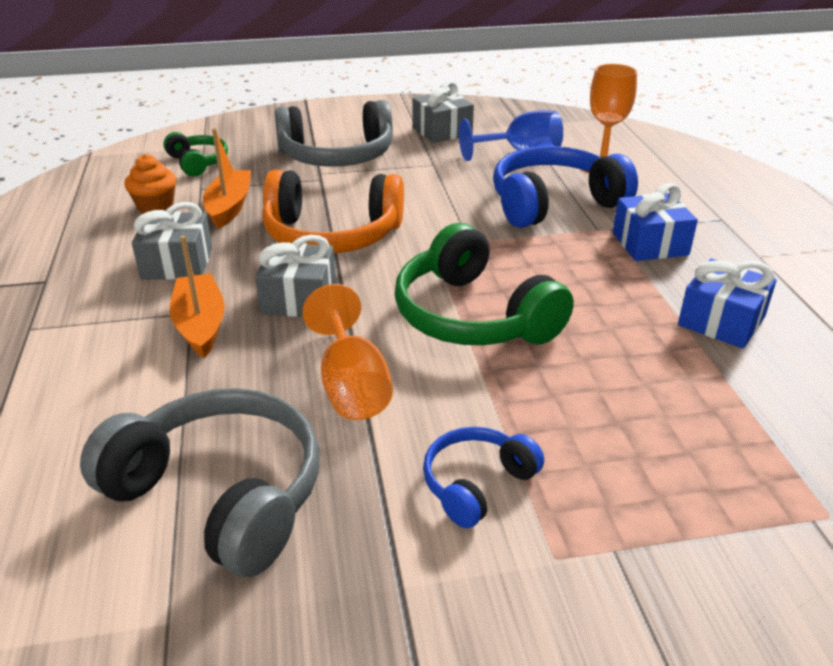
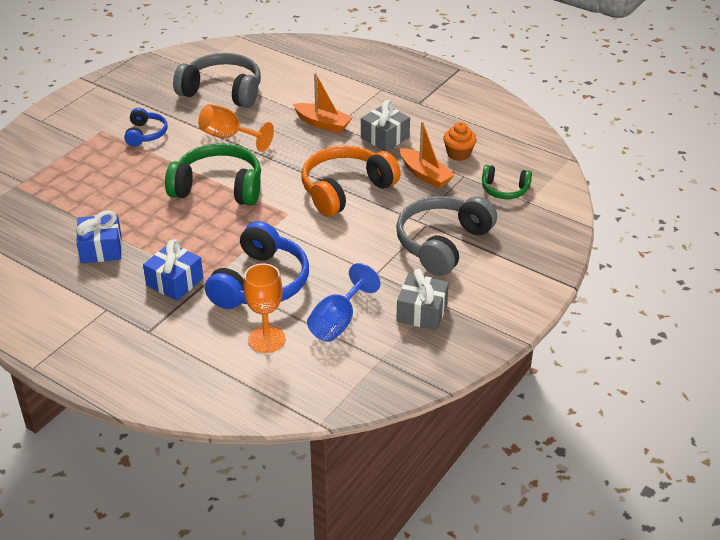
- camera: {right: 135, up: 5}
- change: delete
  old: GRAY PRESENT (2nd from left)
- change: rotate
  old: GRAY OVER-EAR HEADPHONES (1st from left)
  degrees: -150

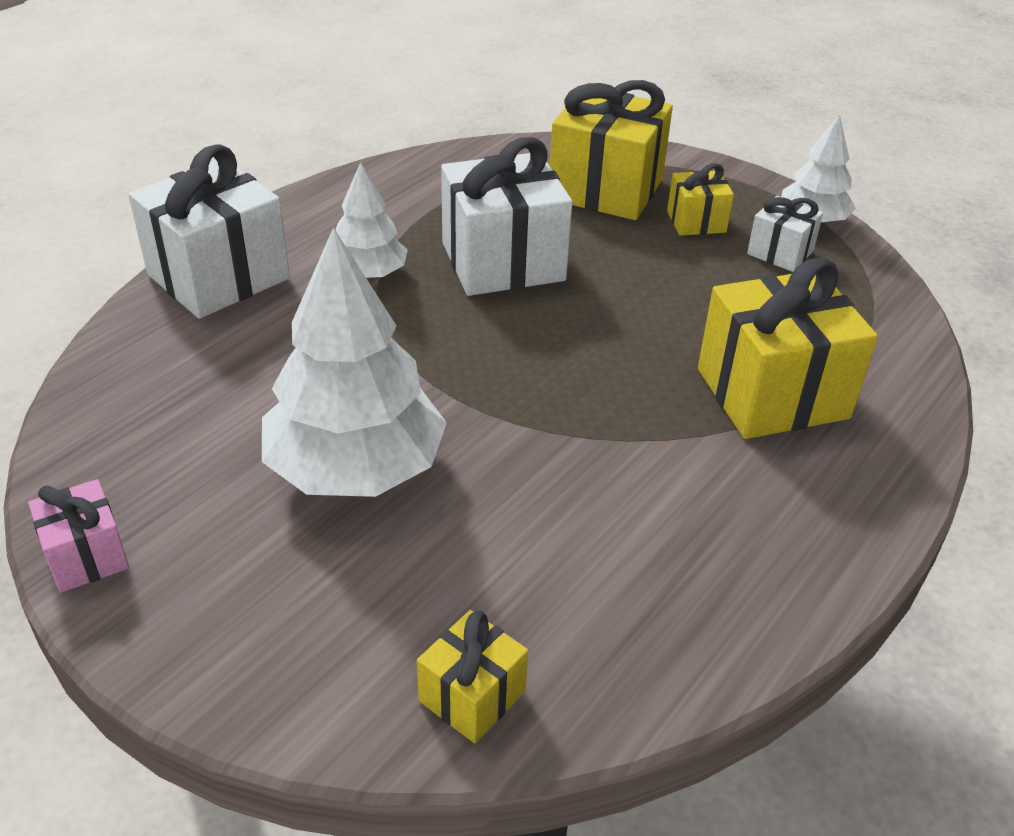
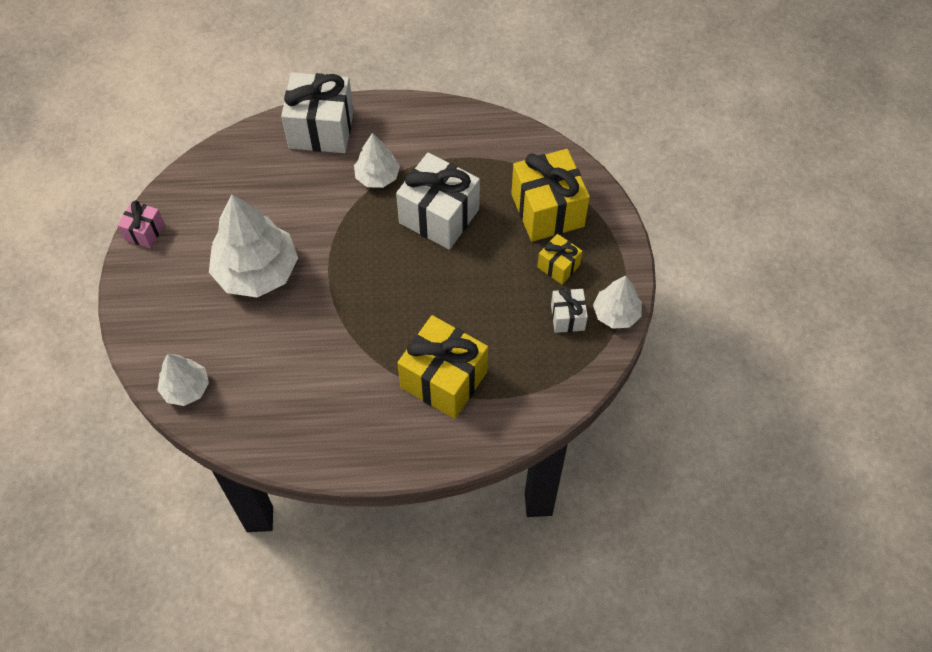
- camera: {right: 50, up: 20}
- change: replace
  old: YELLOW PRESENT (1st from left)
  new: WHITE FIR TREE (1st from left)

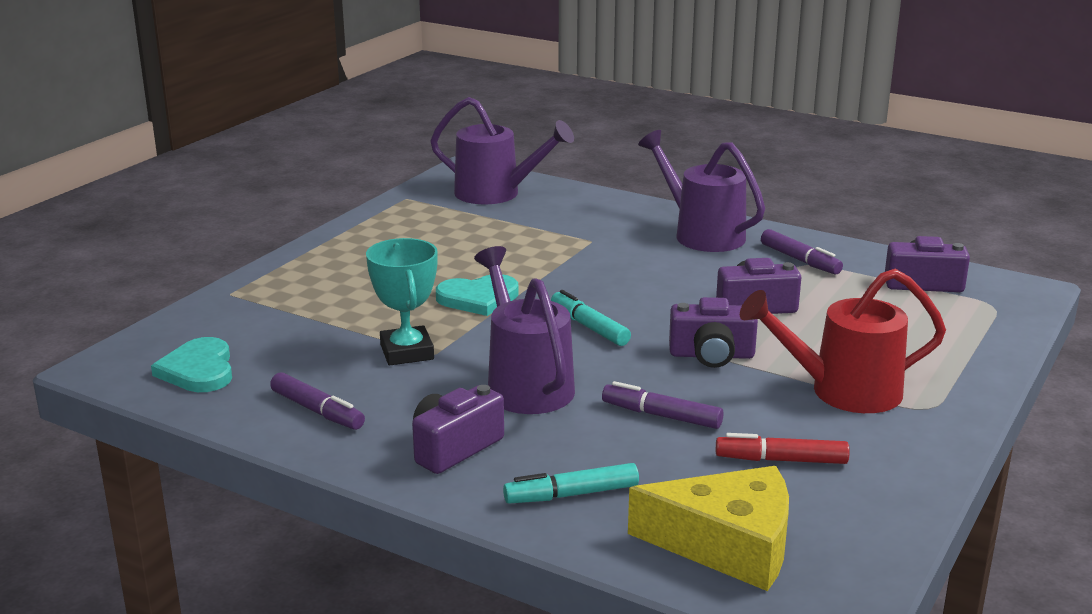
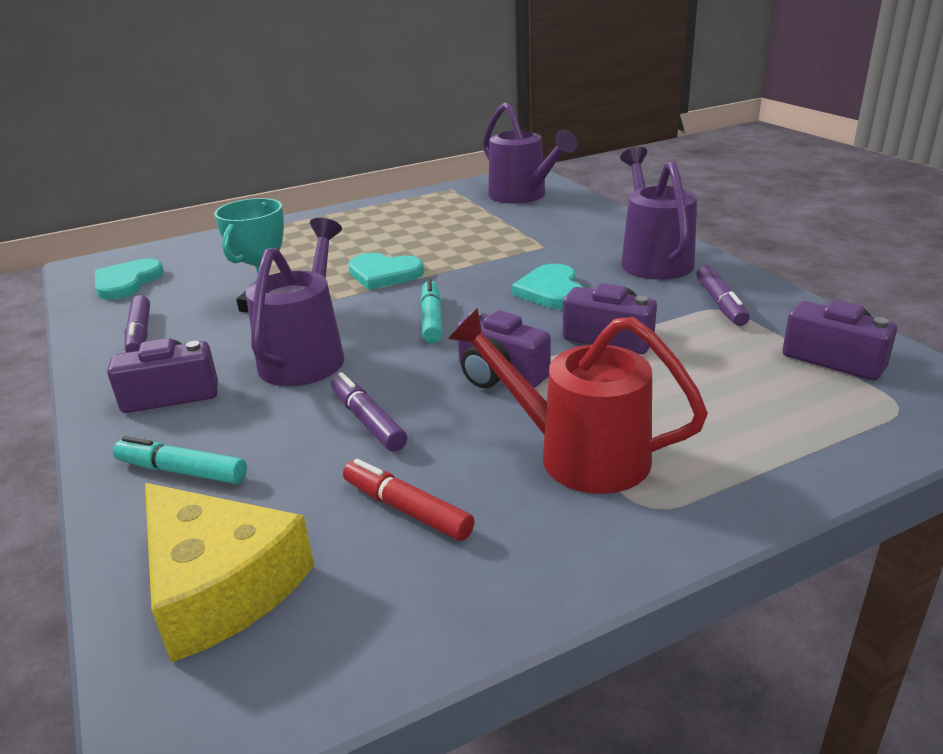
- camera: {right: 35, up: 5}
- change: insert
  new: AQUA LOVE HEART (3rd from left)

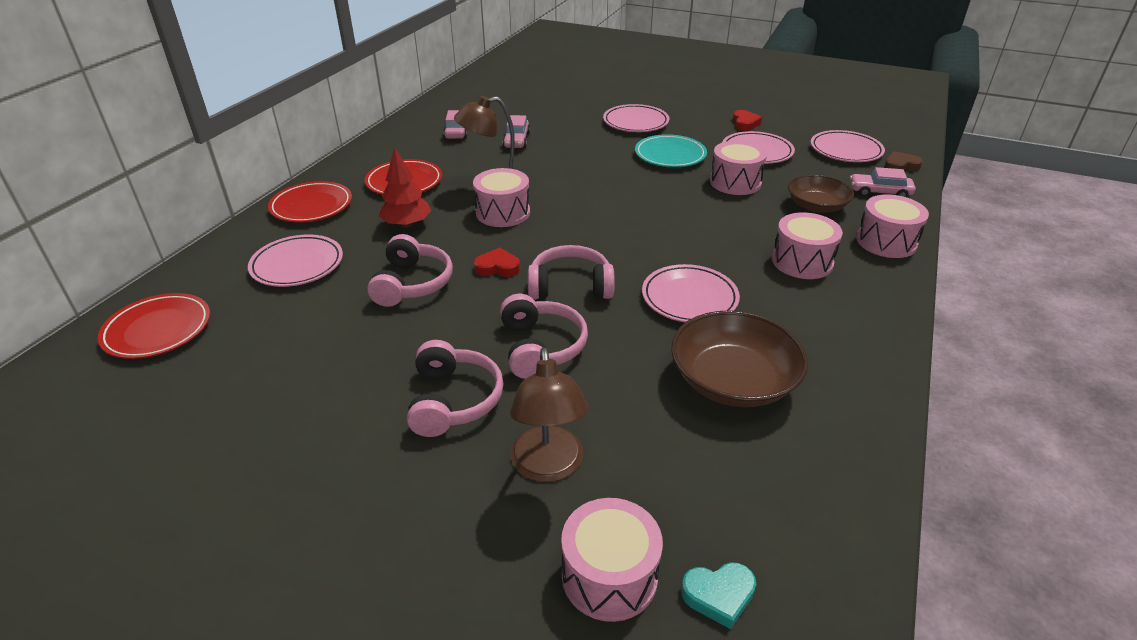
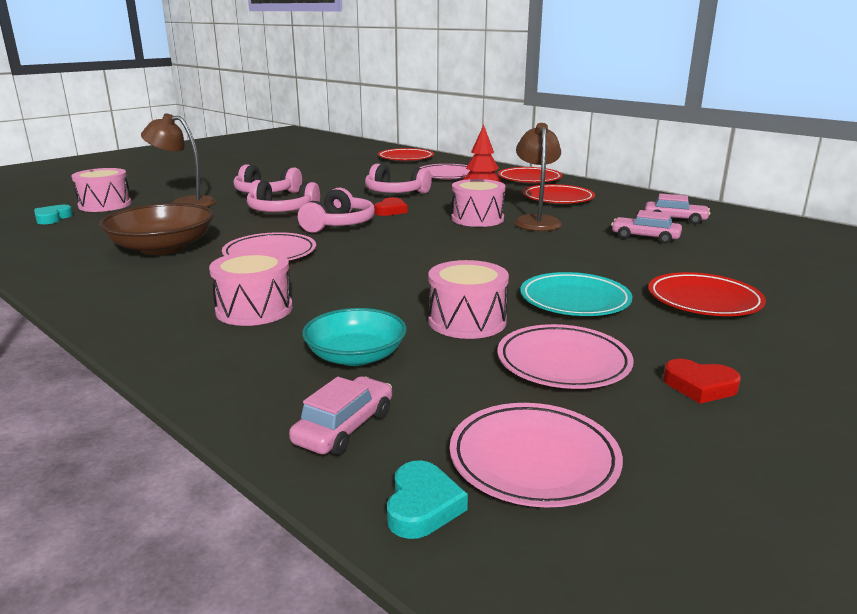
- camera: {right: 110, up: -15}
- change: recolor
  old: PINK FLAT DISH (2nd from left)
  new: RED FLAT DISH (4th from left)
- change: recolor
  old: DARK BROWN LOVE HEART
  new: AQUA LOVE HEART (2nd from left)
- change: recolor
  old: DARK BROWN BOWL (2nd from left)
  new: AQUA BOWL
- change: delete
  old: PINK TOY DRUM (5th from left)

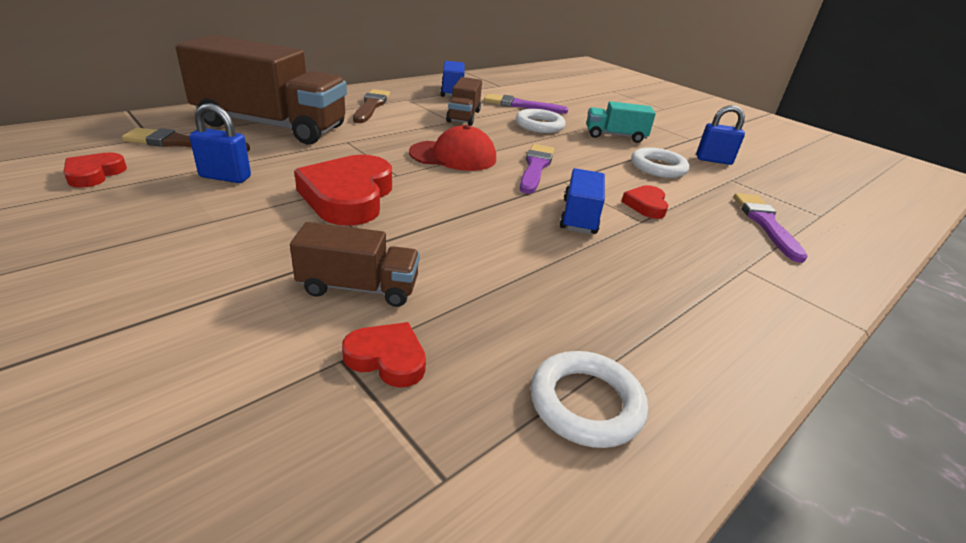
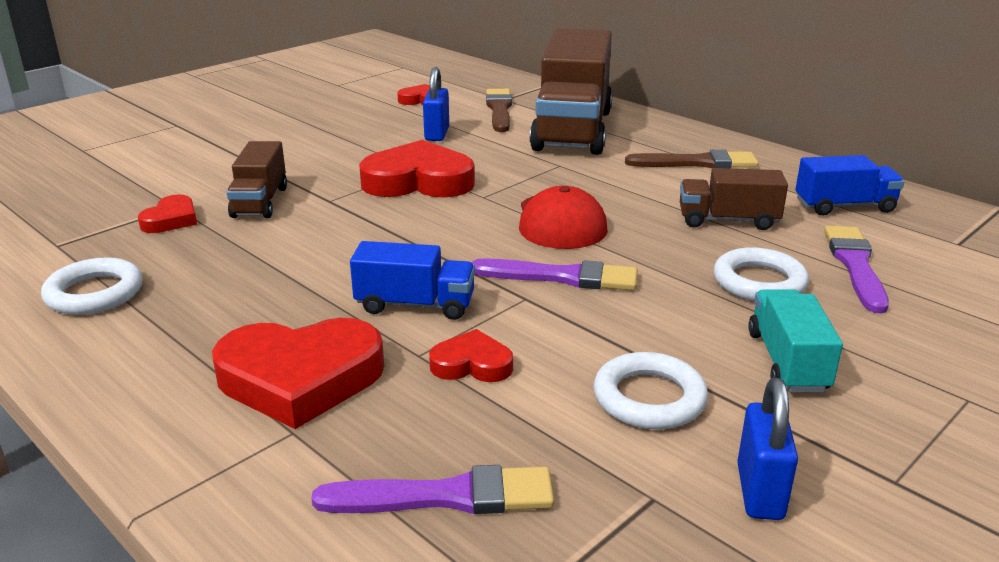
- camera: {right: 90, up: -5}
- change: insert
  new: RED LOVE HEART (2nd from left)

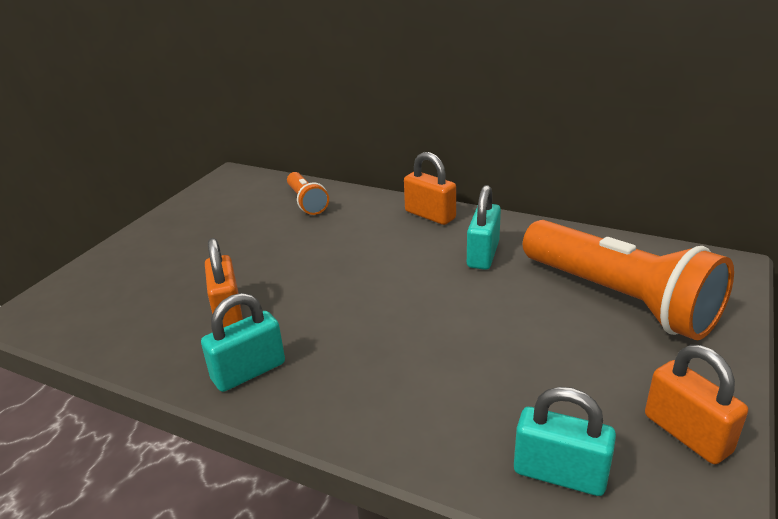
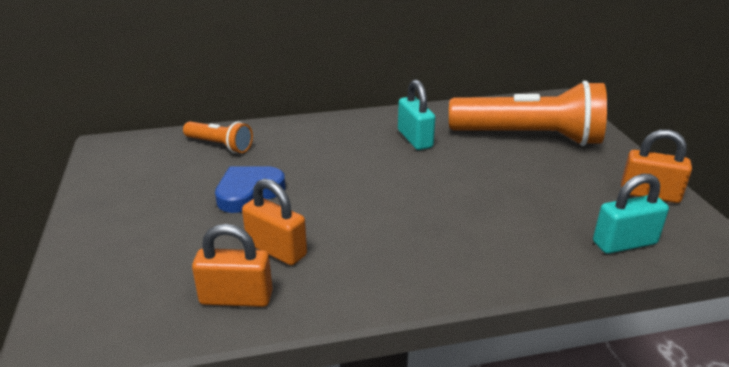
- camera: {right: -40, up: 0}
- change: move
  old: BRIGHT ORANGE SMALL LOCK (2nd from left in the first image)
  new: BRIGHT ORANGE SMALL LOCK (1st from left)
- change: delete
  old: AQUA SMALL LOCK (1st from left)
- change: insert
  new: BLUE LOVE HEART

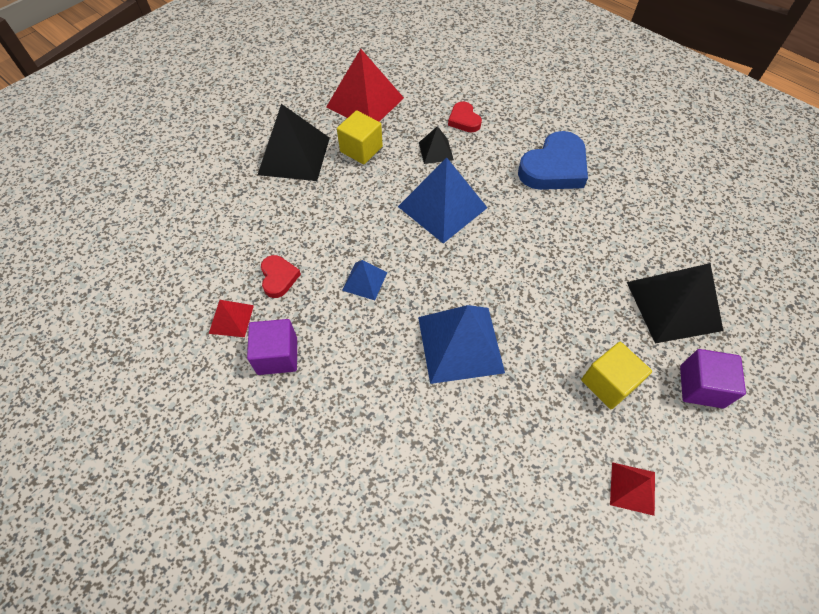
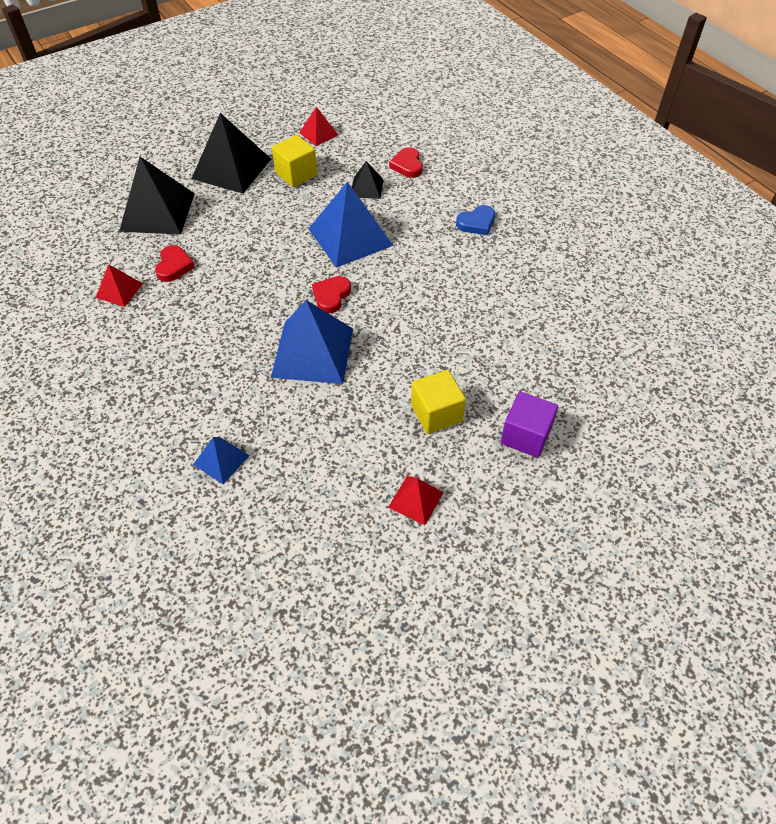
- camera: {right: 15, up: -5}
- change: resize
  old: RED PYRAMID SHAPE (2nd from left)
  factor: 0.51
- change: resize
  old: BLUE LOVE HEART
  factor: 0.53
- change: move
  old: BLUE PYRAMID SHAPE (1st from left)
- change: move
  old: JET-BLACK PYRAMID SHAPE (3rd from left in the first image)
  new: JET-BLACK PYRAMID SHAPE (1st from left)
- change: delete
  old: PURPLE CUBE (1st from left)
- change: insert
  new: RED LOVE HEART (2nd from left)

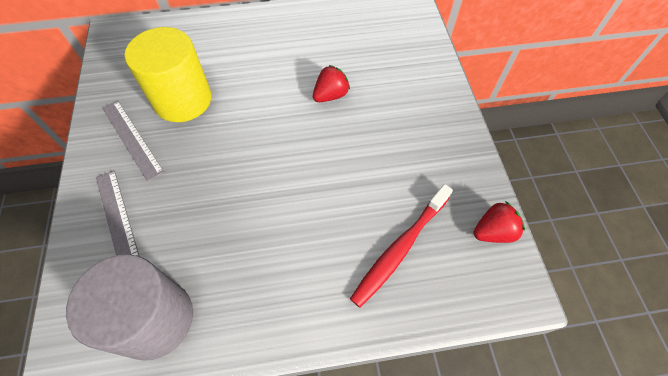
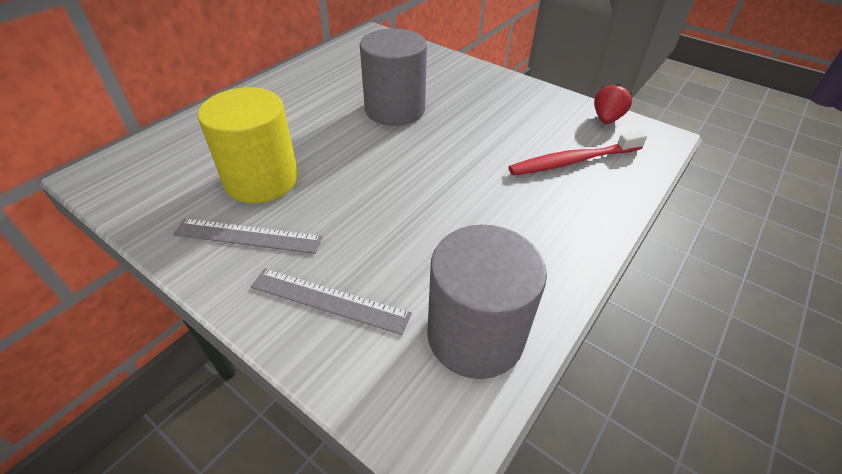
- camera: {right: -45, up: -15}
- change: replace
  old: RED TOY STRAWBERRY (1st from left)
  new: GRAY SOLID CYLINDER (1st from left)
- change: rotate
  old: RED TOOTHBRUSH
  degrees: 75

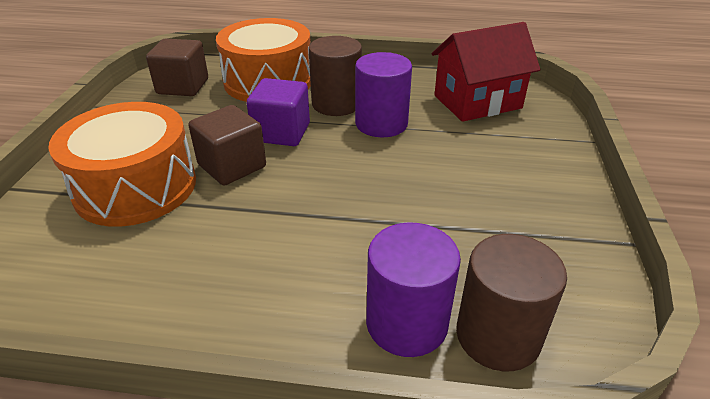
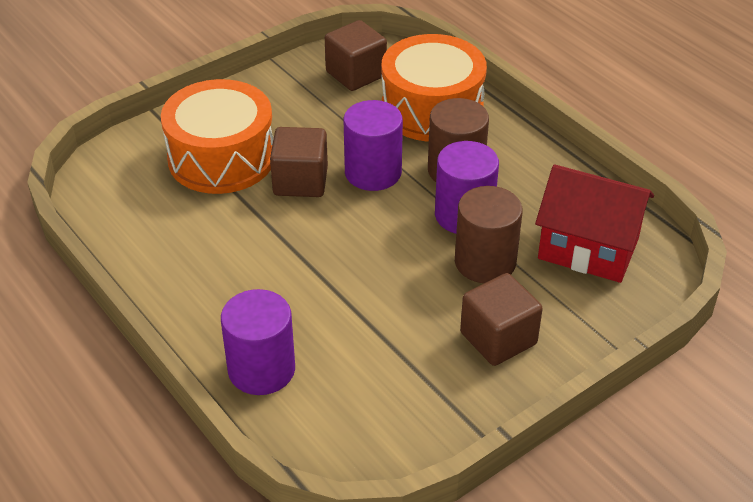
- camera: {right: 45, up: 5}
- change: replace
  old: PURPLE CUBE
  new: PURPLE SOLID CYLINDER (2nd from left)
- change: move
  old: DARK BROWN SOLID CYLINDER (2nd from left)
- change: insert
  new: DARK BROWN CUBE (3rd from left)

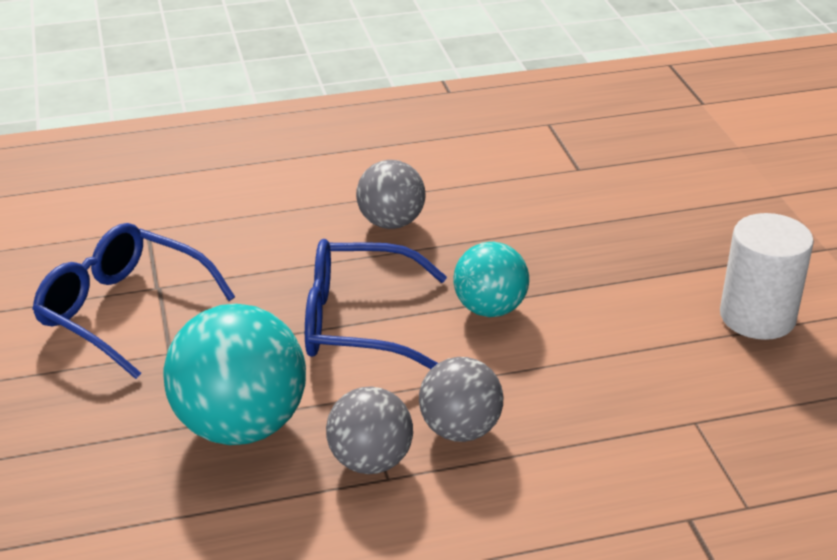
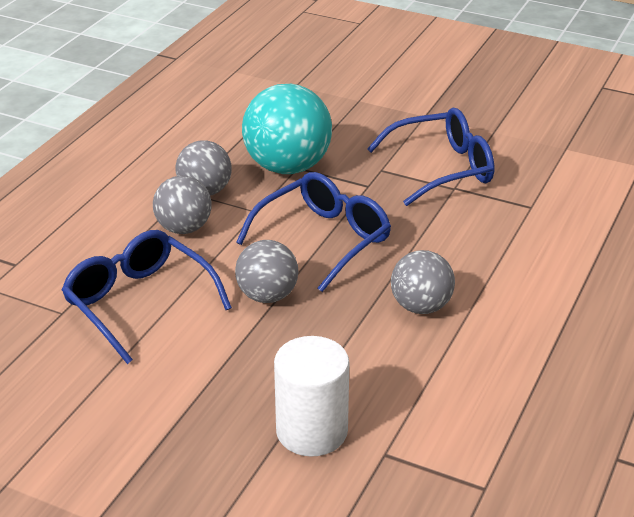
- camera: {right: 130, up: 0}
- change: move
  old: WHITE SOLID CYLINDER
- change: recolor
  old: AQUA PLAY BALL (2nd from left)
  new: GRAY PLAY BALL (3rd from left)
- change: insert
  new: BLUE SPECTACLES (1st from left)

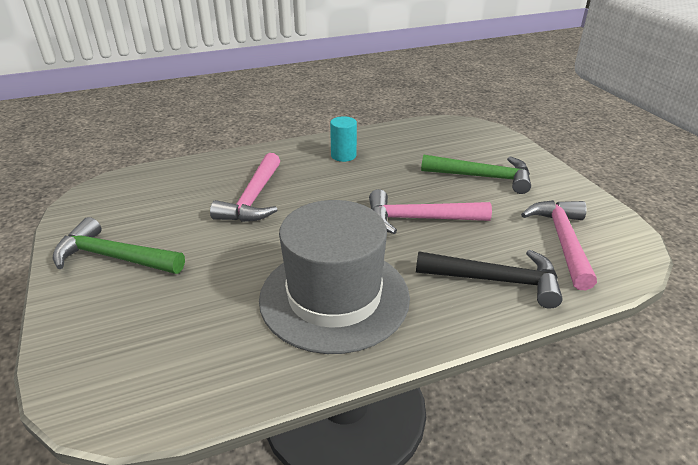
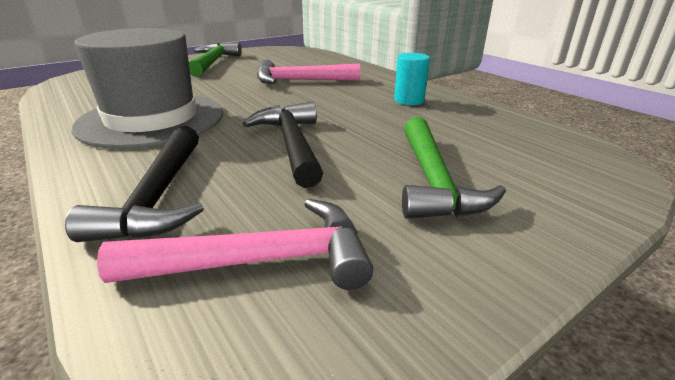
- camera: {right: 75, up: -5}
- change: recolor
  old: PINK HAMMER (2nd from left)
  new: JET-BLACK HAMMER (2nd from left)

